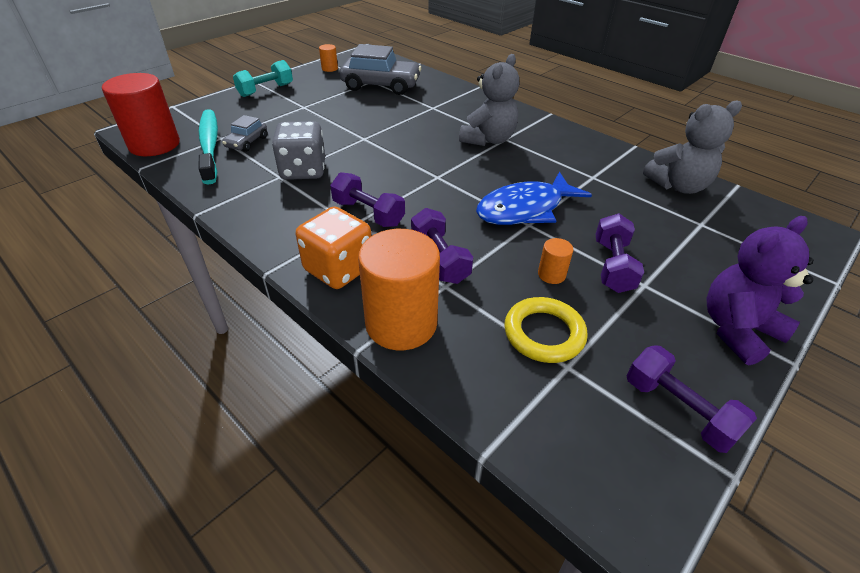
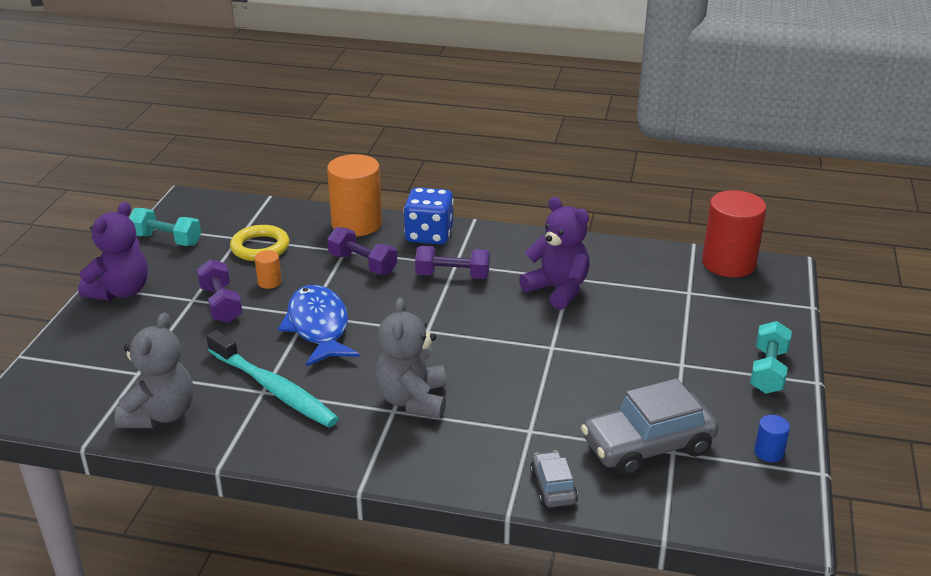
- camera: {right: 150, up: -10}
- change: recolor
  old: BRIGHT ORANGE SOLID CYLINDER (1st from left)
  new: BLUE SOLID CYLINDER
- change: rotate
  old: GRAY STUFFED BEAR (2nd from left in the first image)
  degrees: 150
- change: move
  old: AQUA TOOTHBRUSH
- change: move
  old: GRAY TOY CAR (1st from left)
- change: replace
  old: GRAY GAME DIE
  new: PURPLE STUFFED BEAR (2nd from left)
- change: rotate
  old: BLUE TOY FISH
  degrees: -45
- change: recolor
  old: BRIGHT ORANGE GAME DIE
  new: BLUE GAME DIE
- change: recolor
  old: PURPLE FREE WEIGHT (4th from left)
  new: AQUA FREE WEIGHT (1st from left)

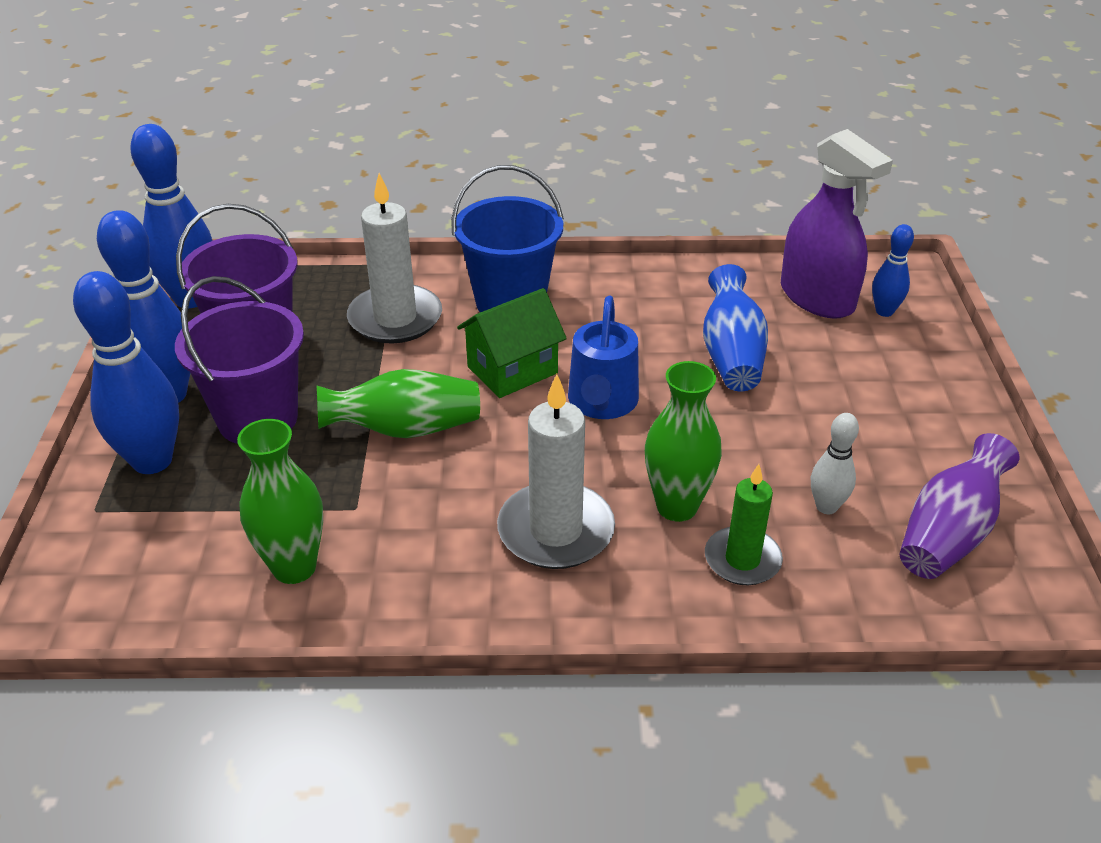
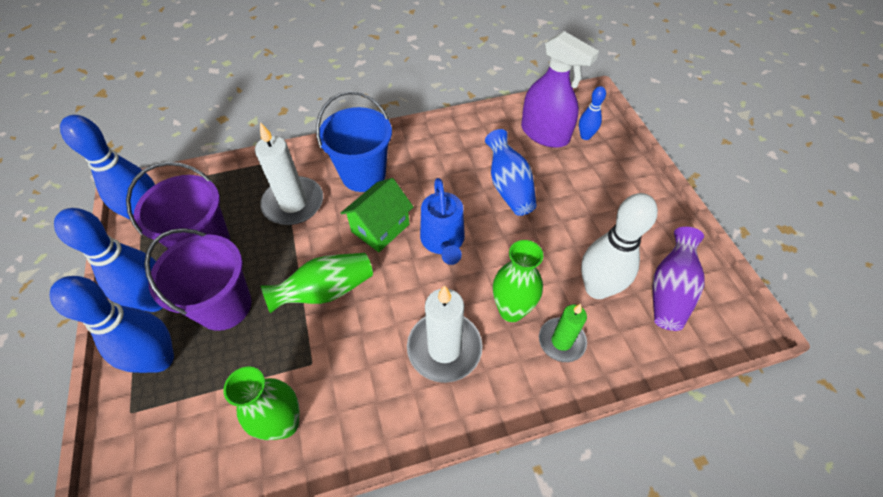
- camera: {right: -15, up: 15}
- change: resize
  old: WHITE TENPIN
  factor: 1.91

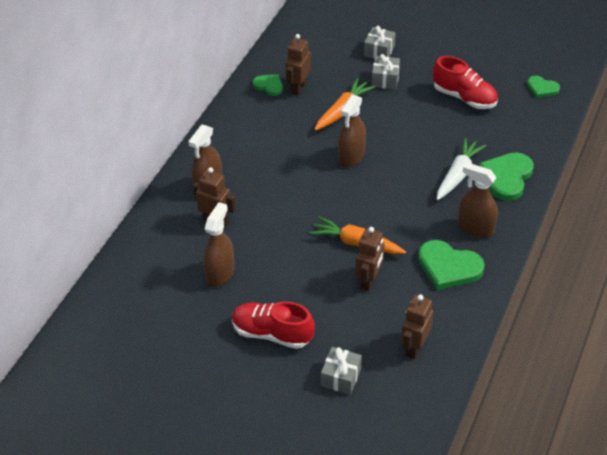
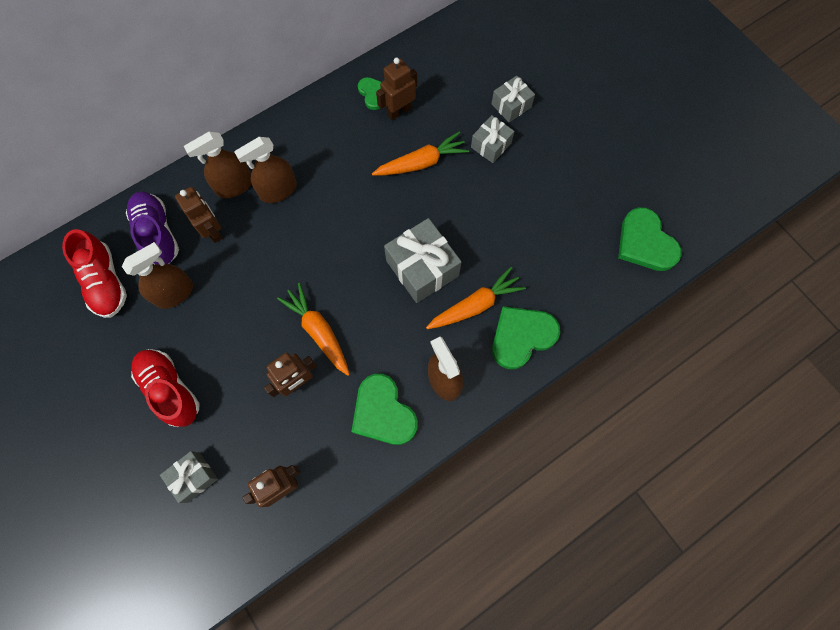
- camera: {right: 30, up: 25}
- change: move
  old: RED LACE-UP SHOE (2nd from left in the first image)
  new: RED LACE-UP SHOE (1st from left)
- change: resize
  old: EMERALD LOVE HEART (4th from left)
  factor: 1.75
- change: move
  old: DARK BROWN SPRAYER (3rd from left)
- change: recolor
  old: WHITE CARROT
  new: BRIGHT ORANGE CARROT (3rd from left)
- change: insert
  new: PURPLE LACE-UP SHOE
- change: insert
  new: GRAY PRESENT (2nd from left)

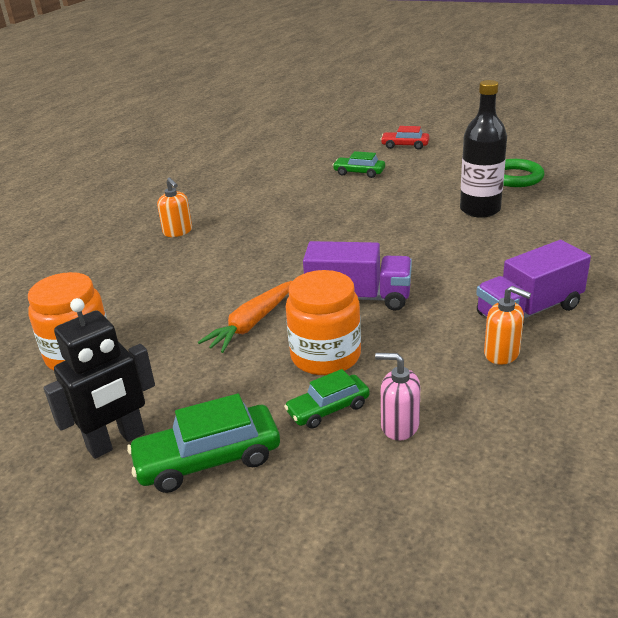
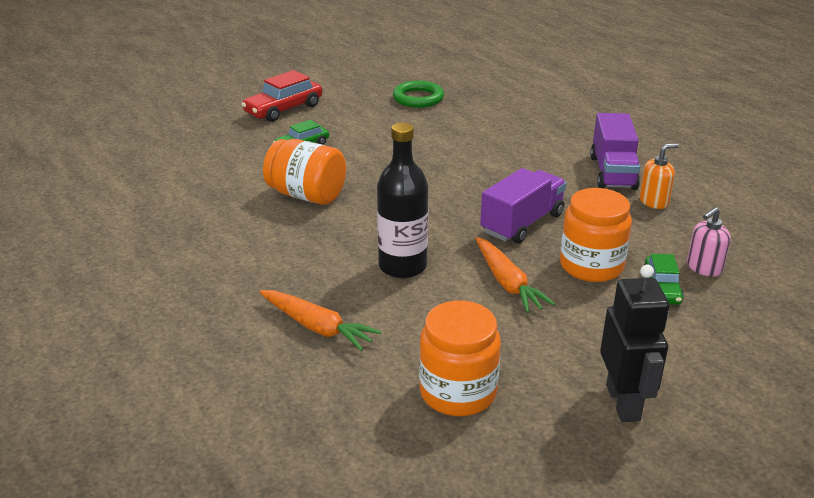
- camera: {right: -60, up: 0}
- change: move
  old: JET-BLACK DRINK BOTTLE
- change: resize
  old: RED TOY CAR
  factor: 1.61
- change: delete
  old: BRIGHT ORANGE SOAP DISPENSER (1st from left)
- change: delete
  old: EMERALD TOY CAR (1st from left)
- change: insert
  new: BRIGHT ORANGE JAR (1st from left)
- change: insert
  new: BRIGHT ORANGE CARROT (1st from left)

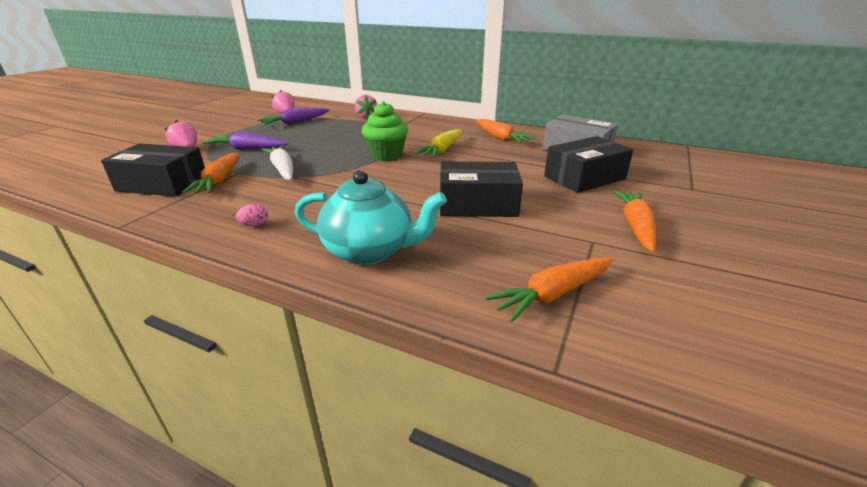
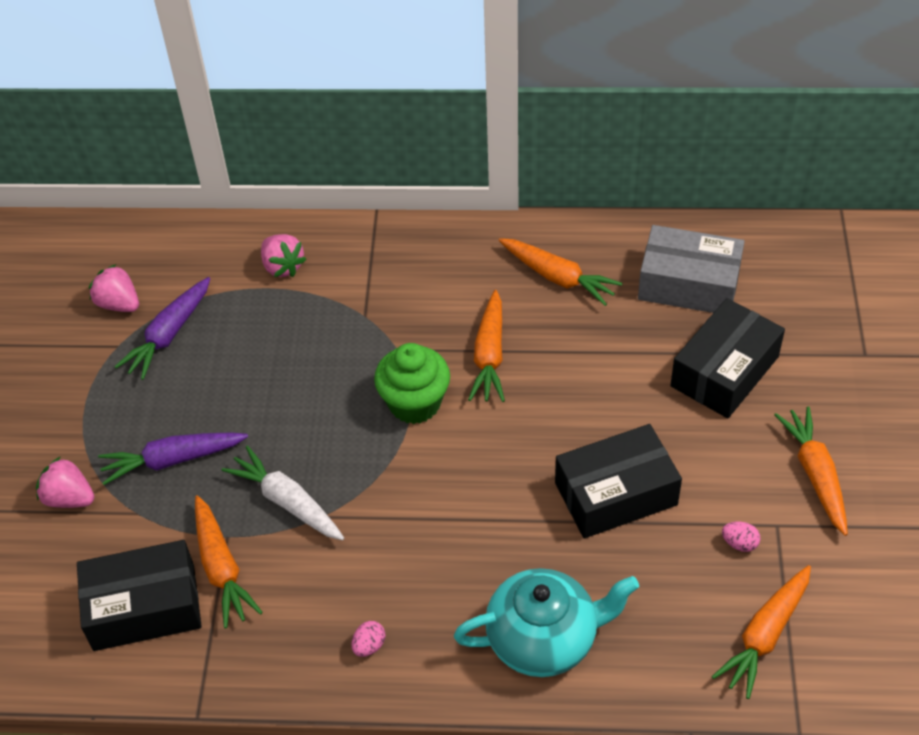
- camera: {right: -20, up: 20}
- change: recolor
  old: YELLOW CARROT
  new: BRIGHT ORANGE CARROT (2nd from left)
- change: insert
  new: PINK EGG SHAPE (2nd from left)

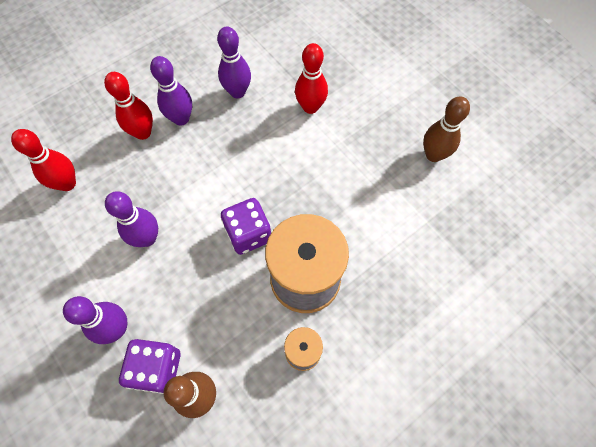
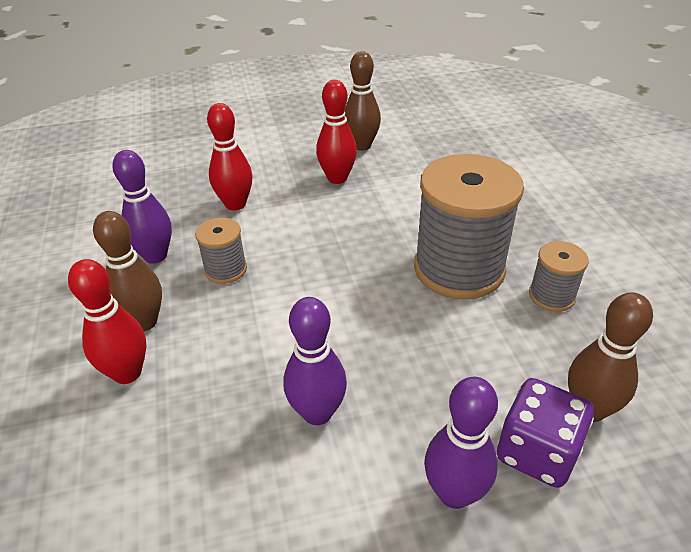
- camera: {right: -65, up: -25}
- change: recolor
  old: PURPLE TENPIN (3rd from left)
  new: DARK BROWN TENPIN (1st from left)
- change: move
  old: RED TENPIN (1st from left in the first image)
  new: RED TENPIN (3rd from left)
- change: delete
  old: PURPLE GAME DIE (2nd from left)
- change: insert
  new: GRAY REEL OF THREAD (1st from left)

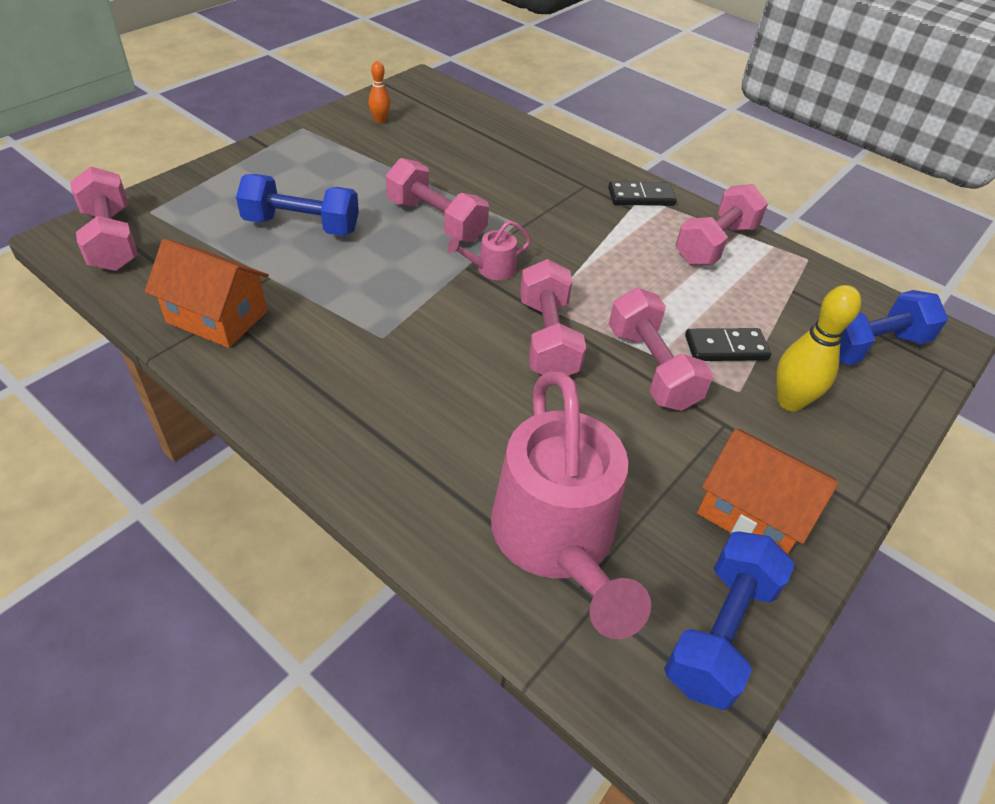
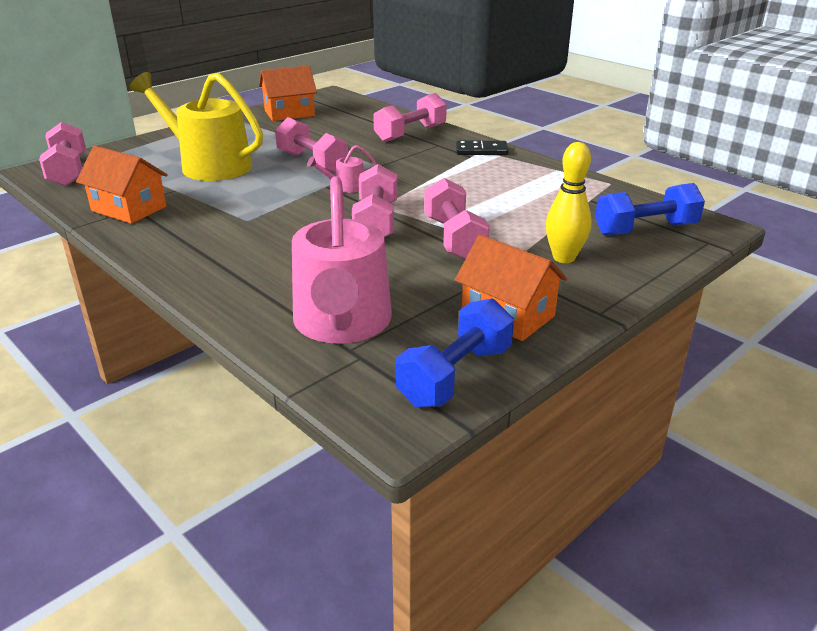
- camera: {right: 10, up: -15}
- change: replace
  old: BRIGHT ORANGE TENPIN
  new: BRIGHT ORANGE HOUSE (2nd from left)
- change: replace
  old: BLUE FREE WEIGHT (1st from left)
  new: YELLOW SPRINKLING CAN
- change: move
  old: PINK FREE WEIGHT (5th from left in the first image)
  new: PINK FREE WEIGHT (4th from left)
- change: delete
  old: JET-BLACK DOMINO PIECE (2nd from left)

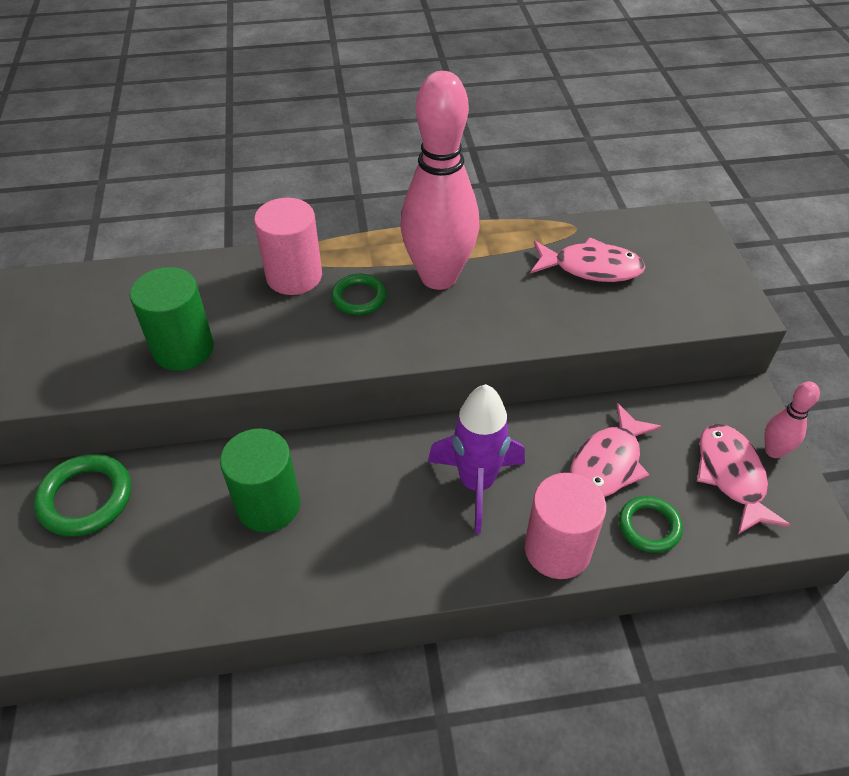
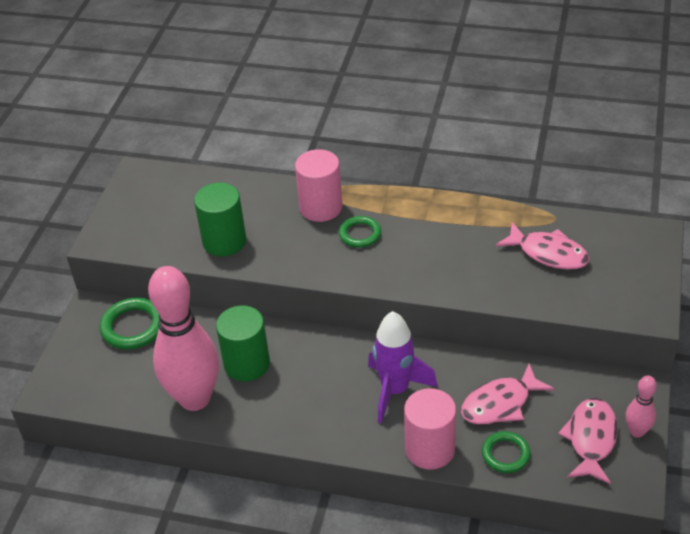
- camera: {right: 25, up: -5}
- change: move
  old: PINK TENPIN (1st from left)

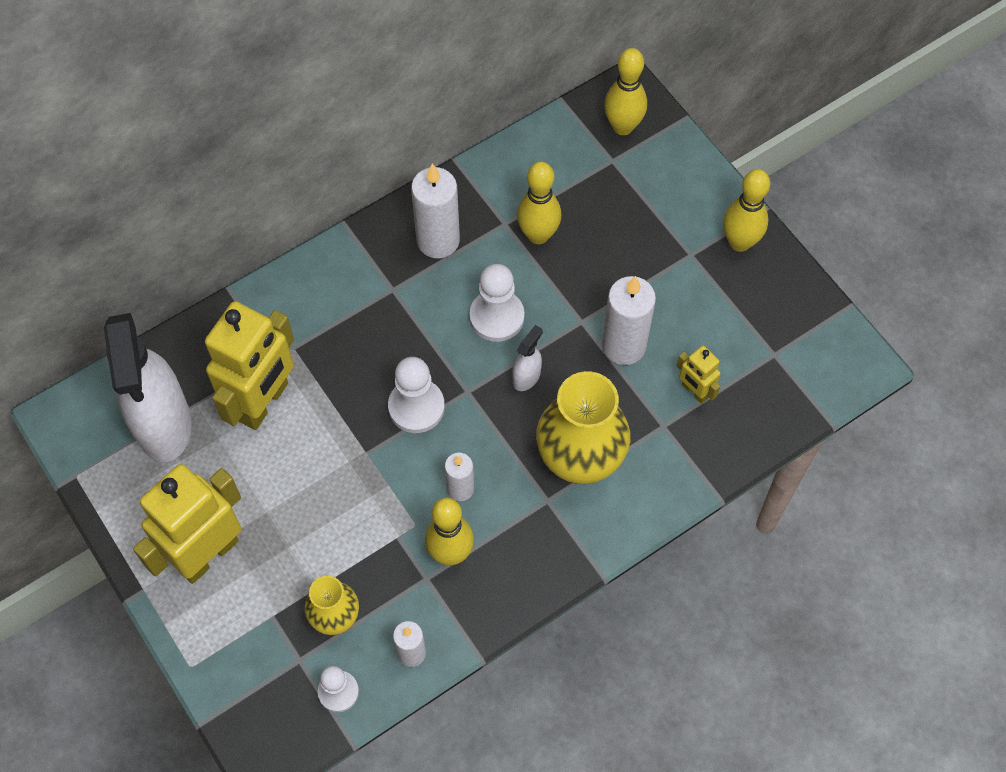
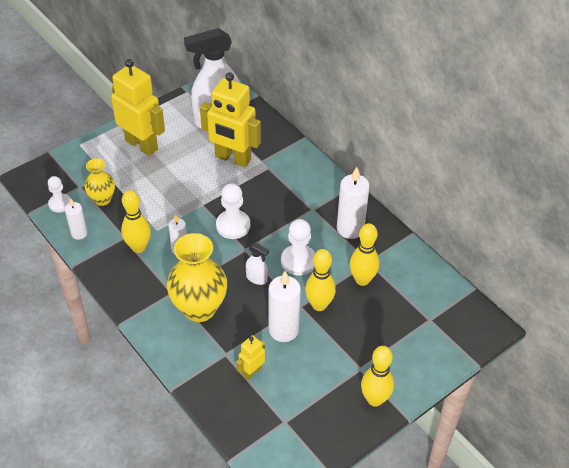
- camera: {right: 85, up: -15}
- change: move
  old: YELLOW TENPIN (3rd from left in the first image)
  new: YELLOW TENPIN (2nd from left)

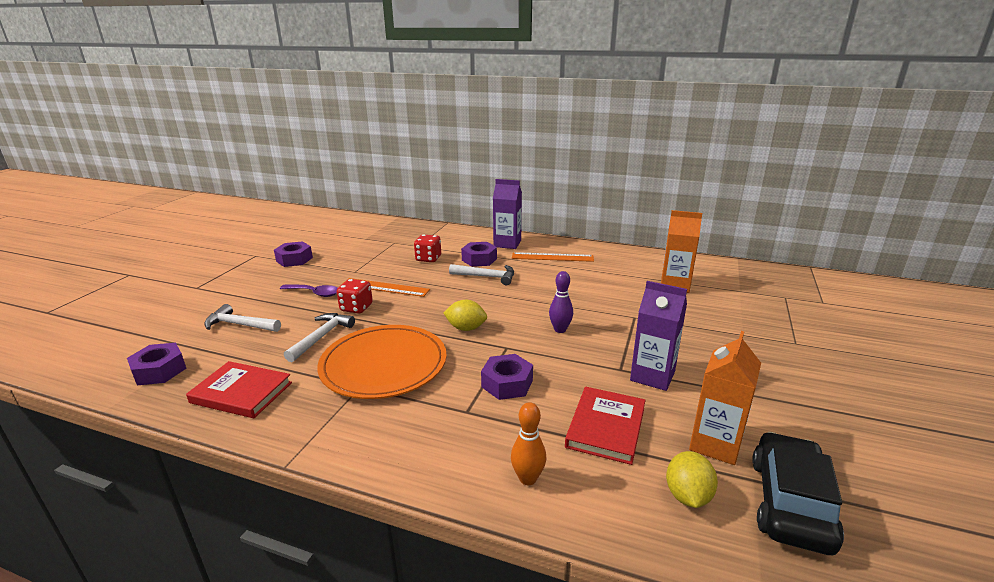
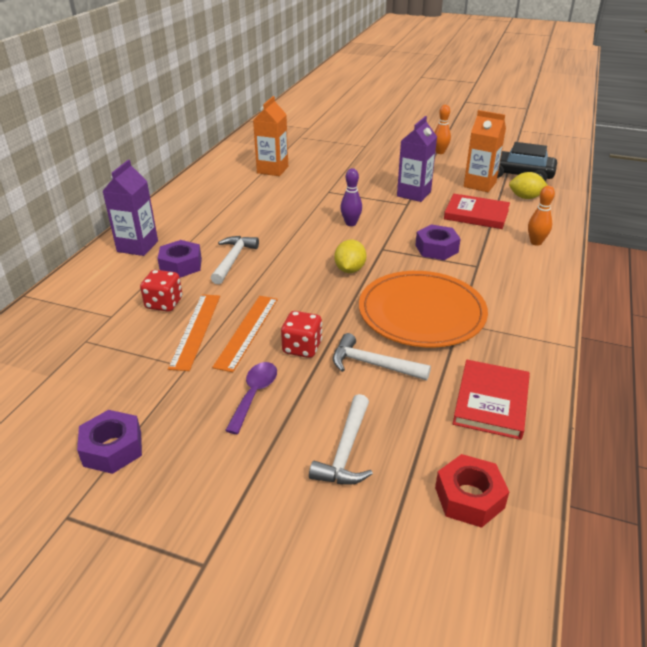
- camera: {right: -90, up: 10}
- change: move
  old: BRIGHT ORANGE RULER (2nd from left in the first image)
  new: BRIGHT ORANGE RULER (1st from left)
- change: recolor
  old: PURPLE HEX NUT (1st from left)
  new: RED HEX NUT
- change: insert
  new: BRIGHT ORANGE TENPIN (1st from left)

